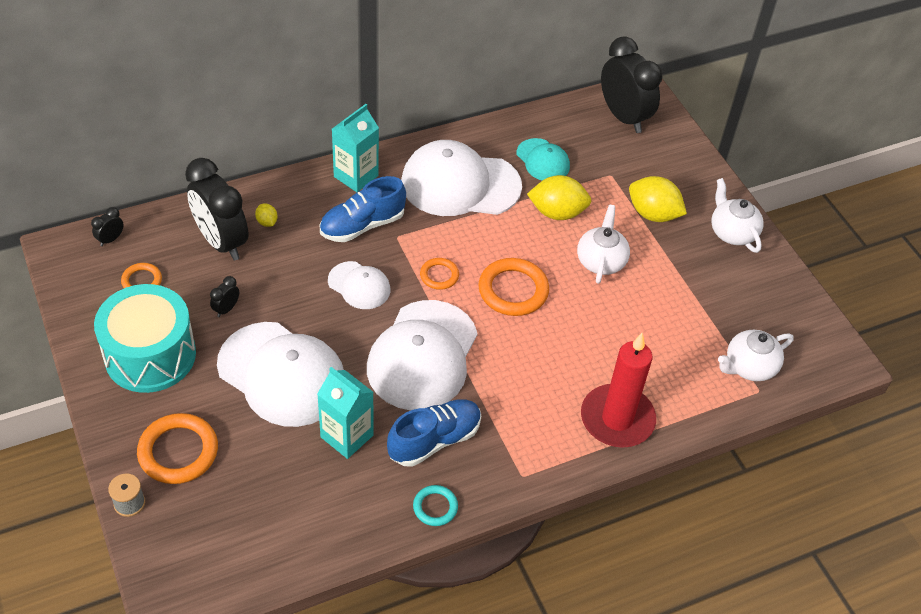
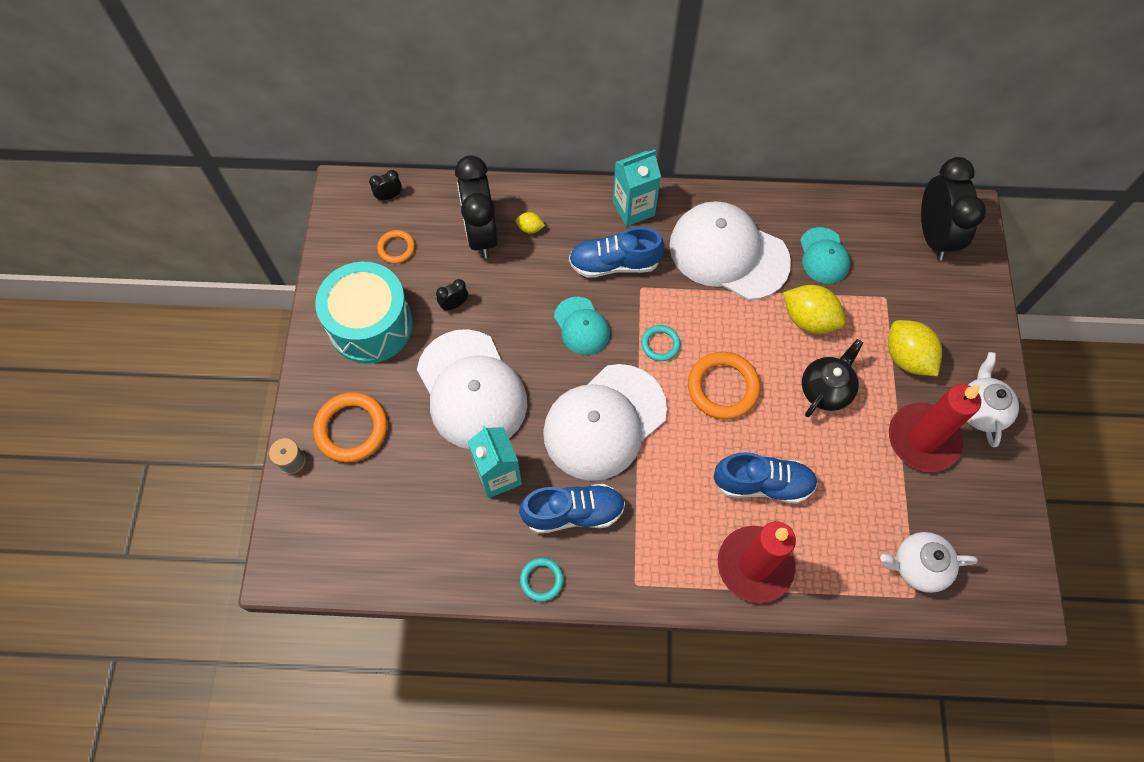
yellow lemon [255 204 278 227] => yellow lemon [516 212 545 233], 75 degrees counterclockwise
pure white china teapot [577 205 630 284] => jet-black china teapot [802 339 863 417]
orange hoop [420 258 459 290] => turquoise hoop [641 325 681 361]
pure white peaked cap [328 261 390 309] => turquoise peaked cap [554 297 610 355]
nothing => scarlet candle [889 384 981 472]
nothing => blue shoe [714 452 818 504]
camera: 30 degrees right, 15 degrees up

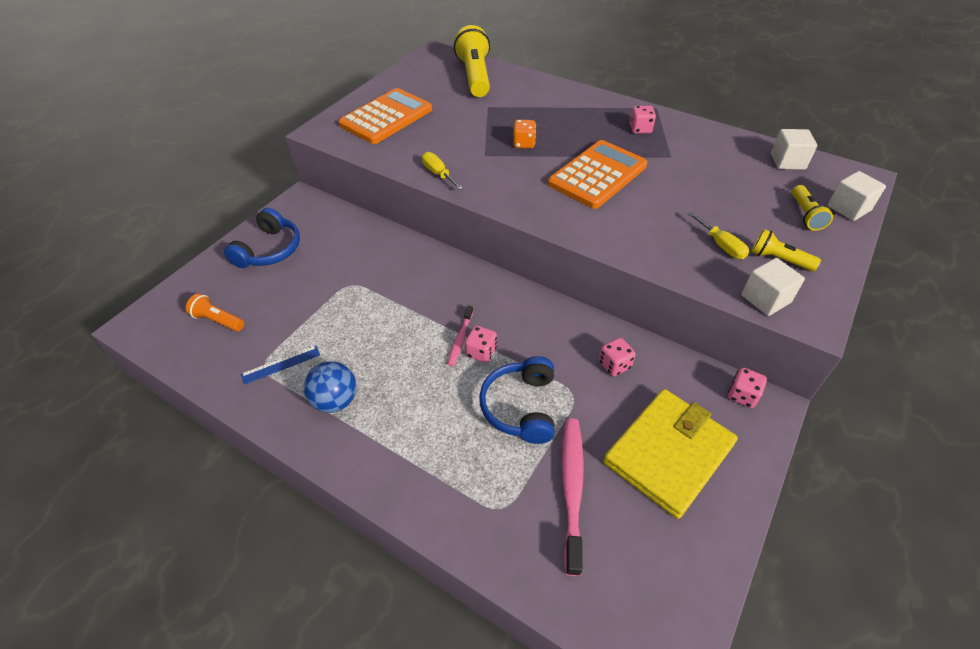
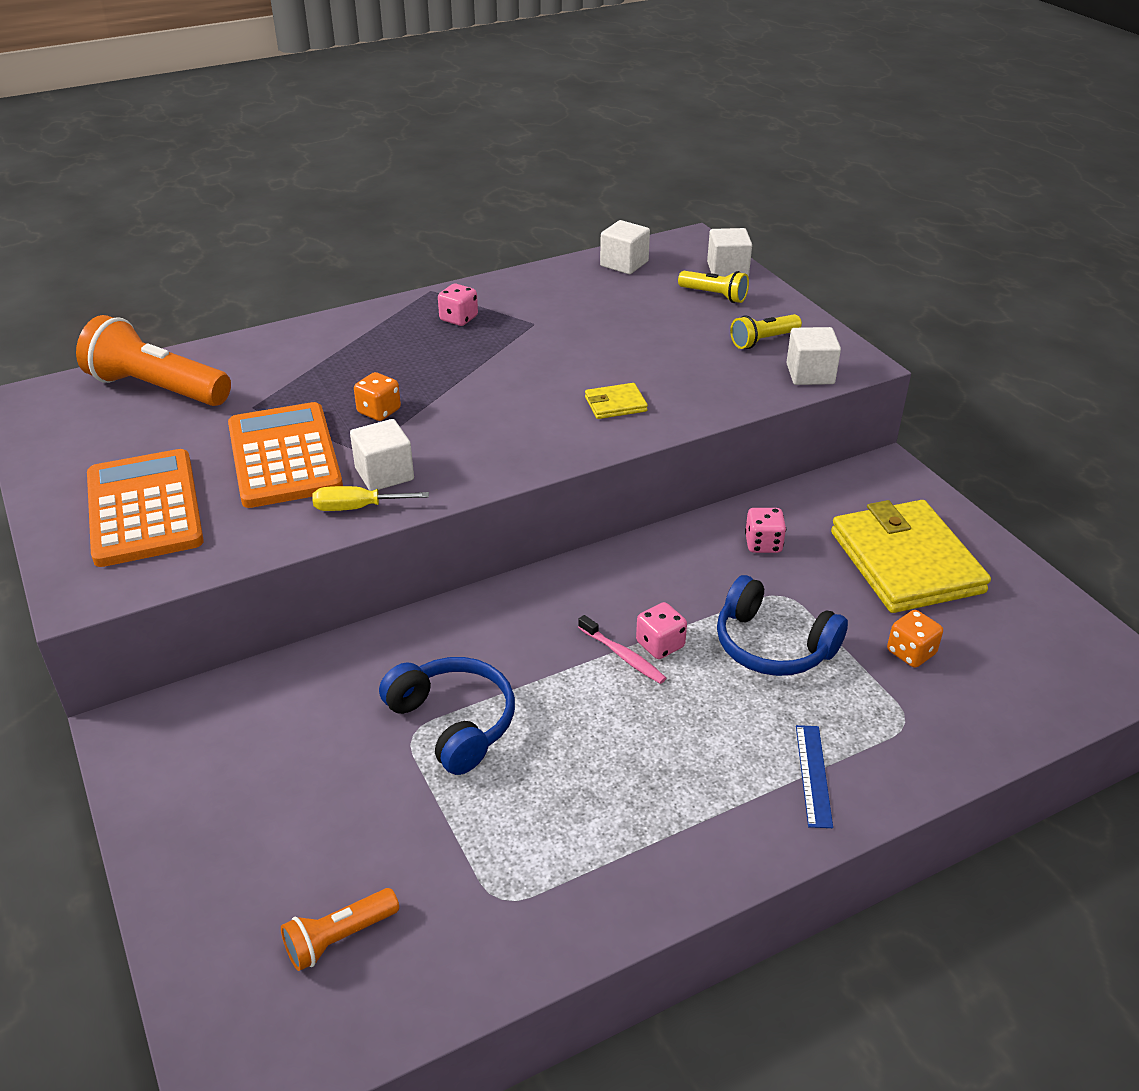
yellow pocket torch [454 25 490 97] => orange pocket torch [76 315 231 406]
orange pocket calculator [548 140 648 209] => orange pocket calculator [228 402 343 508], move
blue over-ear headphones [224 208 300 268] => blue over-ear headphones [379 657 515 775], move
yellow screwdriver [687 212 749 259] => nothing
blue straightedge [241 345 320 385] => blue straightedge [796 725 833 828], move
blue ball [304 361 357 413] => nothing
rose-pink die [728 367 767 408] => nothing
rose-pink toothbrush [562 418 584 576] => orange die [887 610 943 668]
nothing => yellow wallet [585 383 648 419]
nothing => pure white cube [350 419 414 491]
camera: 60 degrees left, 10 degrees down

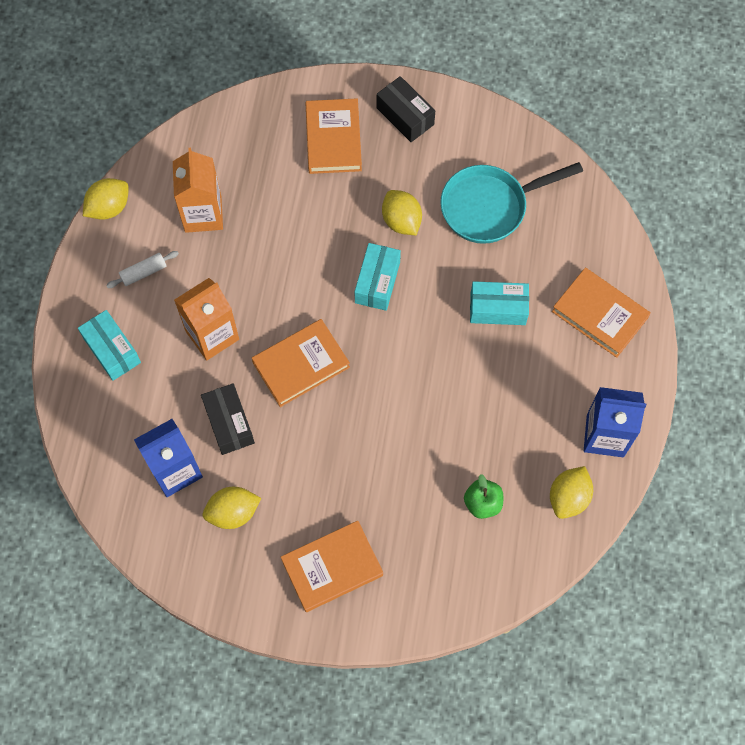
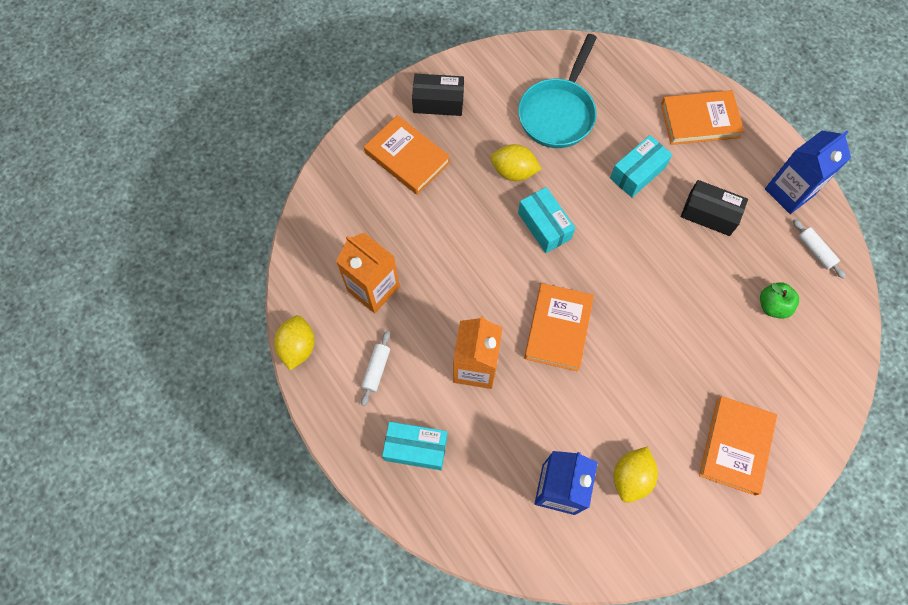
jet-black box [201 383 255 455] => jet-black box [681 180 748 236], move
yellow lemon [550 466 593 519] => pure white dough roller [793 219 846 279]
camera: 45 degrees left, 0 degrees up

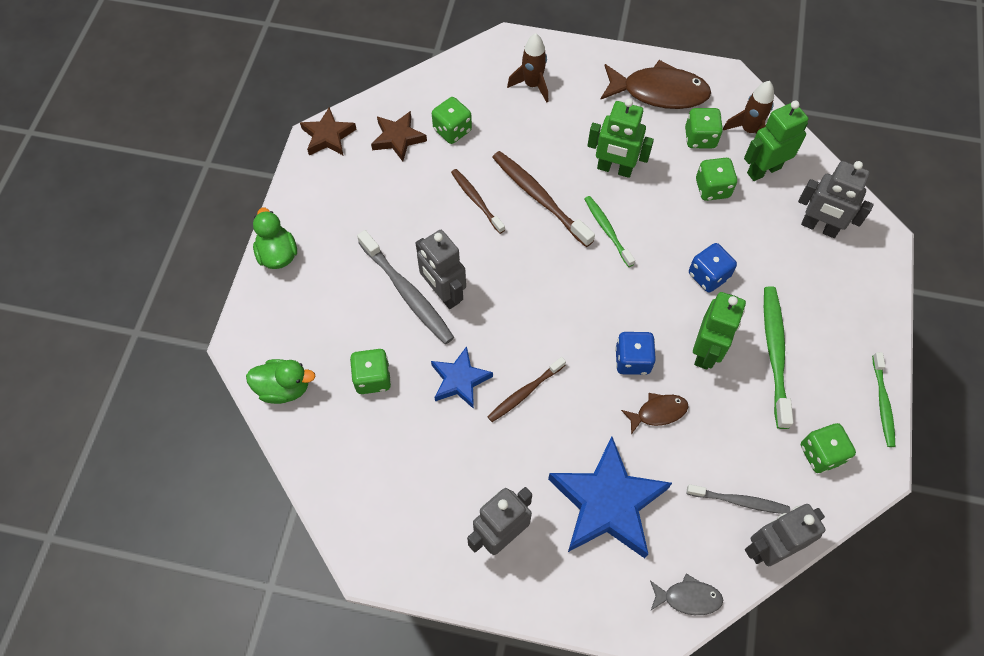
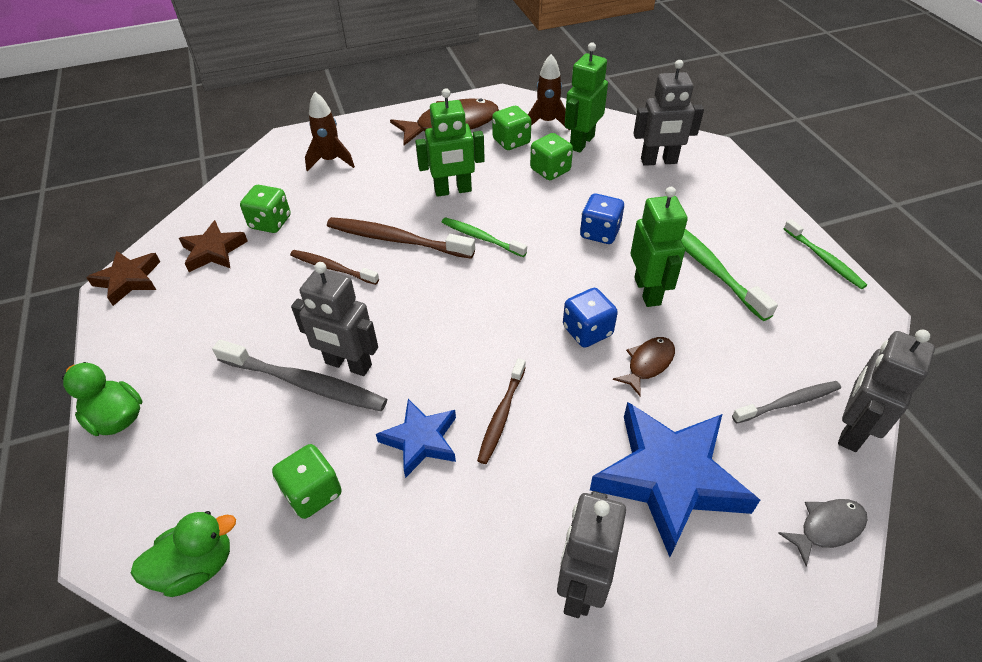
leaf-green die [801 423 856 473] => nothing
camera: 30 degrees left, 15 degrees down

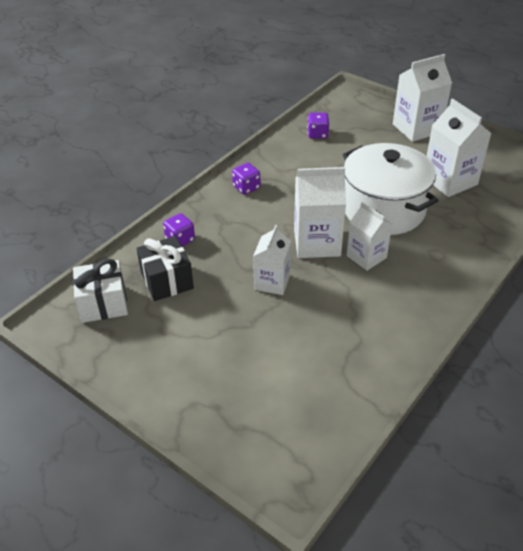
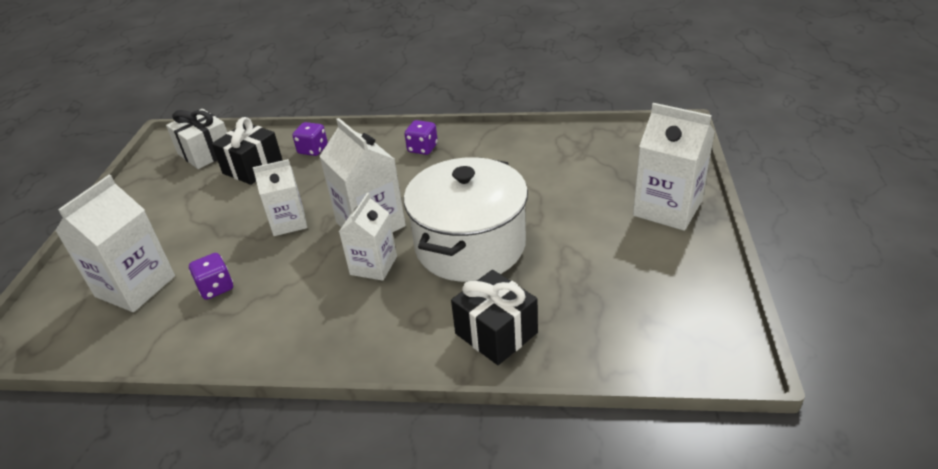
pure white milk carton [427 98 492 197] => pure white milk carton [55 175 175 312], move
purple die [307 112 329 139] => purple die [189 253 233 300], move
nothing => jet-black wrapped gift [451 270 538 365]
camera: 60 degrees right, 5 degrees down

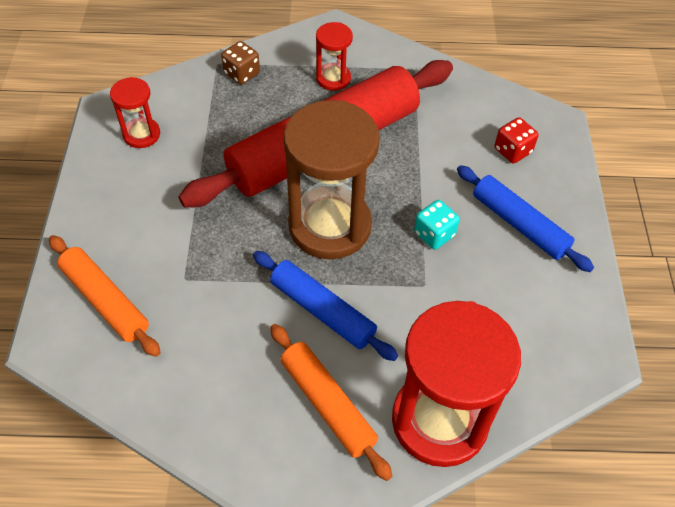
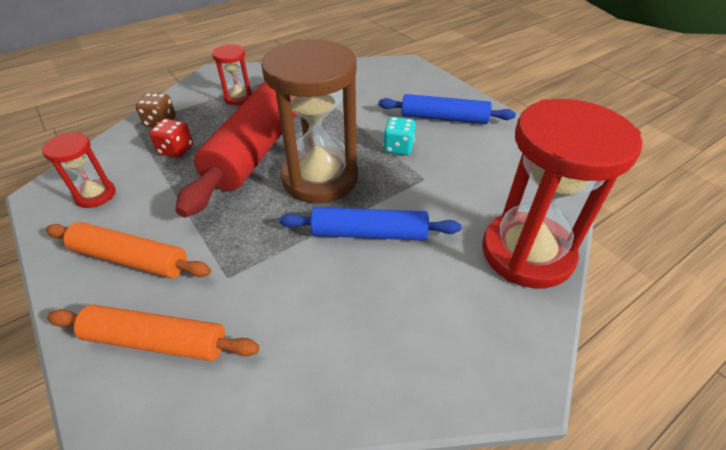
scarlet die [494 117 539 163] => scarlet die [149 119 193 158], move
orange dough roller [270 324 392 481] => orange dough roller [46 222 211 278], move
camera: 35 degrees left, 10 degrees down

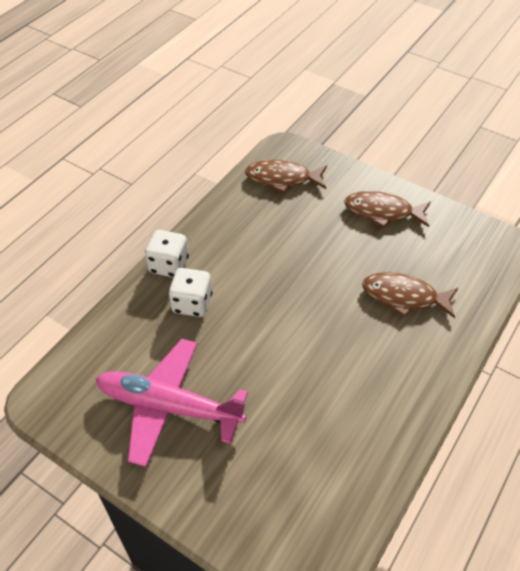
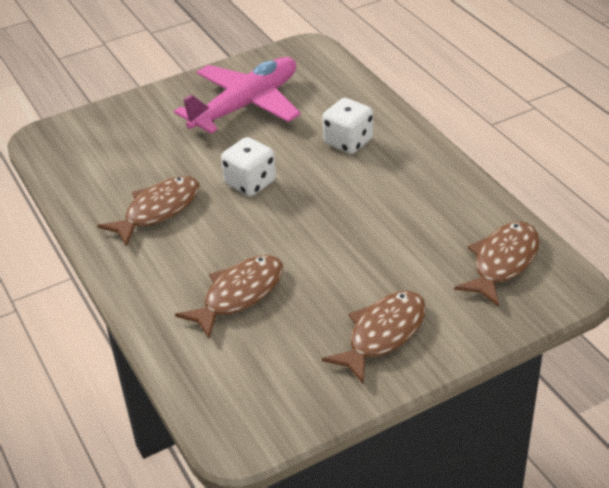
pure white die [145 230 189 277] => pure white die [221 137 276 196], move
nothing => brown toy fish [97 176 199 247]
camera: 120 degrees right, 10 degrees down

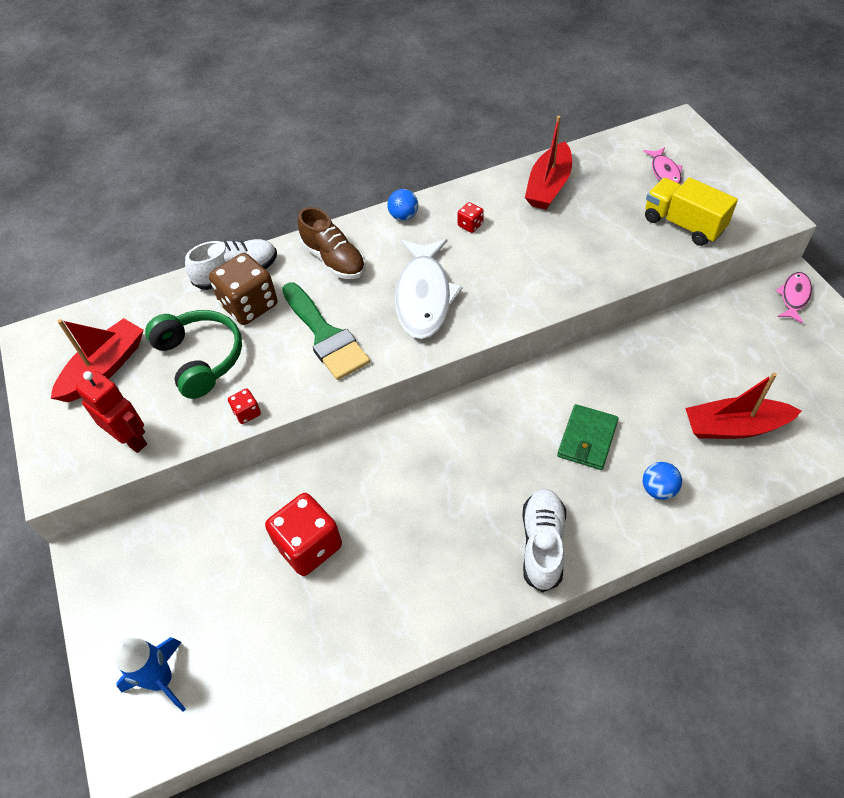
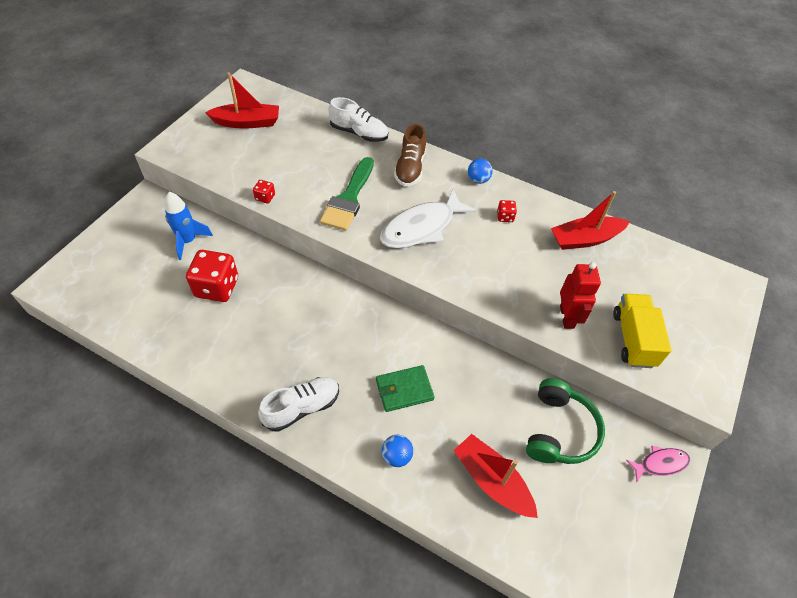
rose-pink toy fish [643 147 682 184] => nothing
brown die [209 253 278 325] => nothing
leaf-green over-ear headphones [145 310 242 399] => leaf-green over-ear headphones [526 378 605 464], move
scarlet robot [76 371 147 453] => scarlet robot [560 262 601 329], move
blue rocket [115 637 186 712] => blue rocket [165 192 213 260], move
camera: 45 degrees right, 0 degrees up

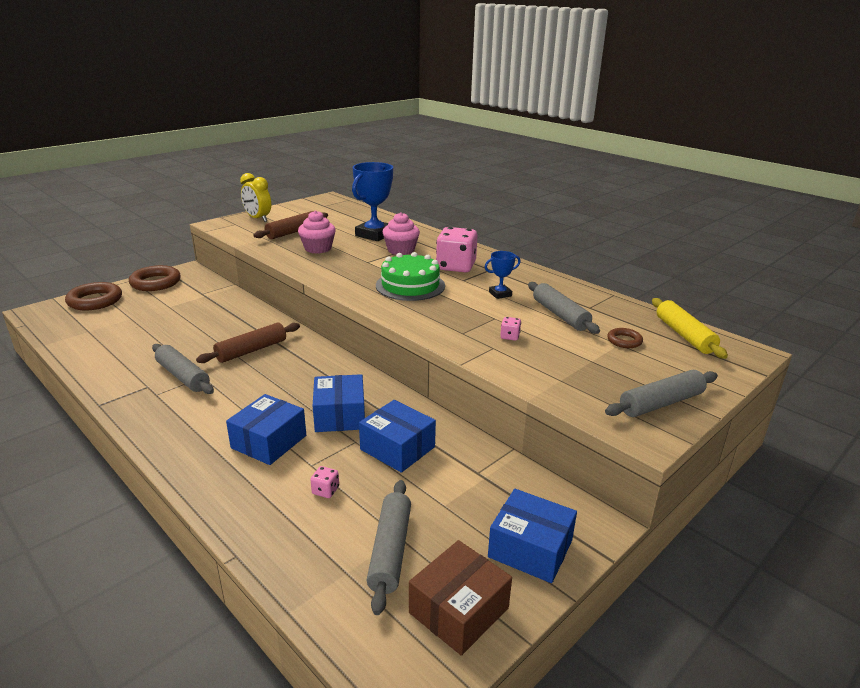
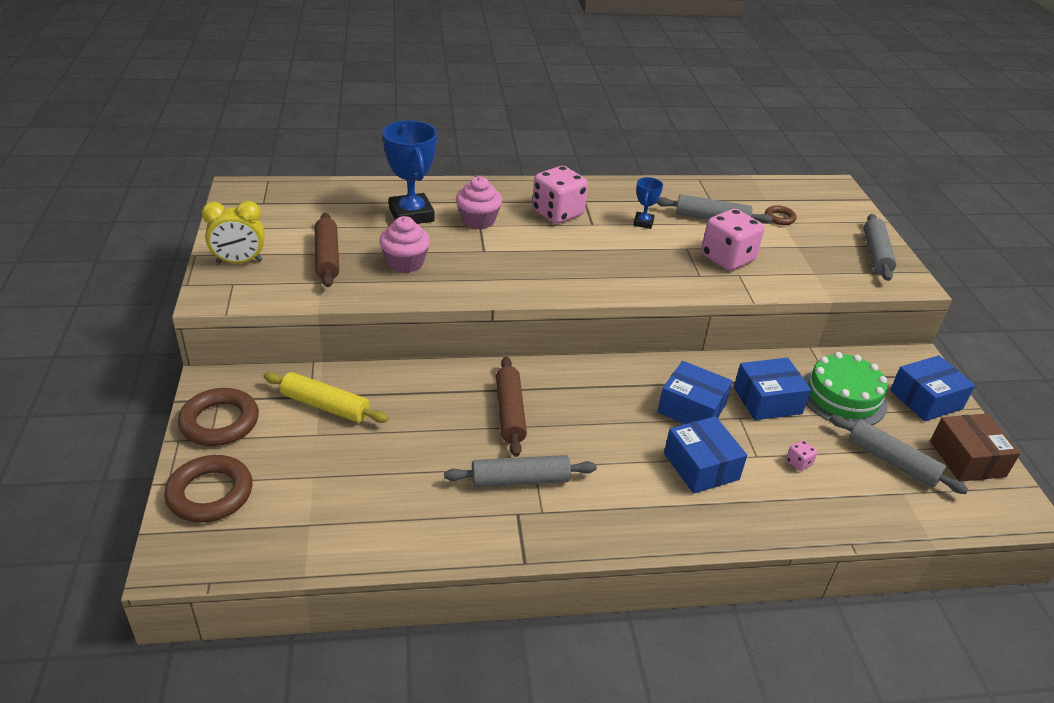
leaf-green gateau [376 252 445 301] => leaf-green gateau [803 352 888 426], move
yellow dough roller [652 298 728 359] => yellow dough roller [263 372 389 423], move
rose-pink die [500 317 521 341] => rose-pink die [701 209 764 271], x2.46
camera: 55 degrees left, 10 degrees up

